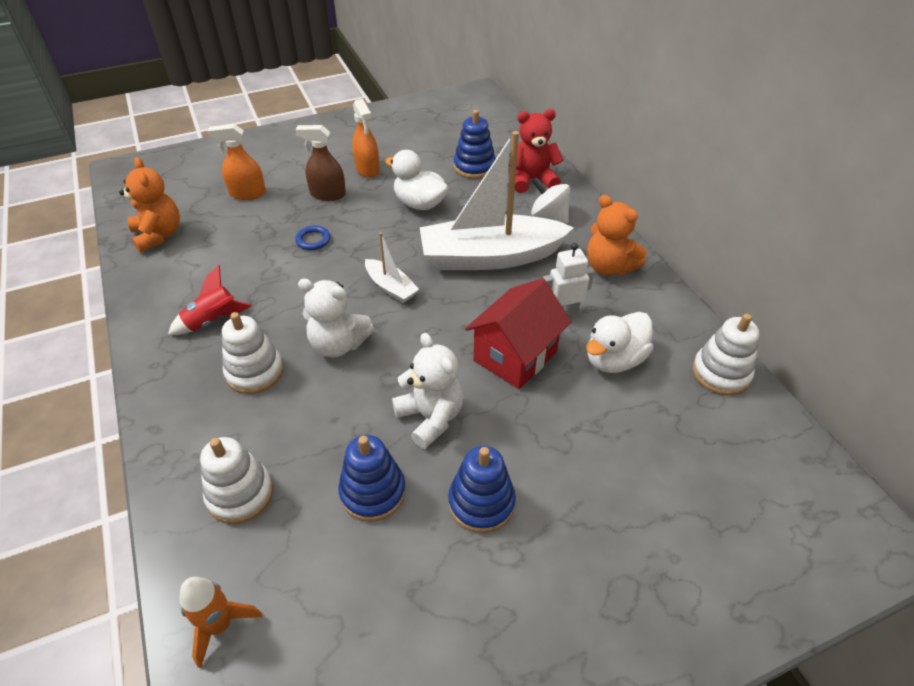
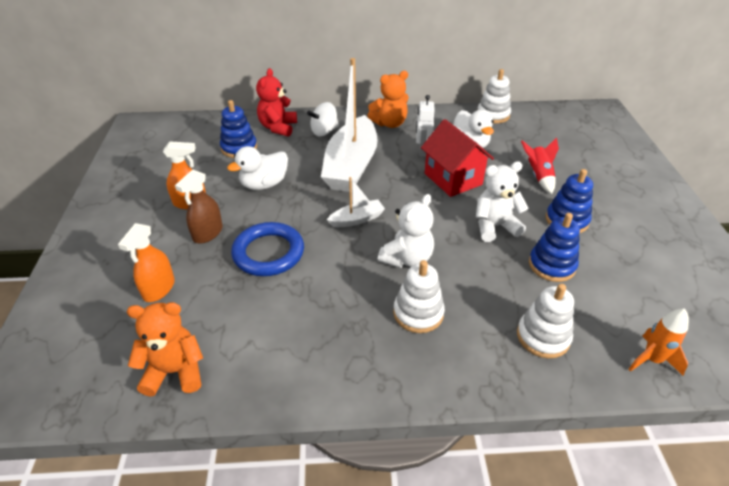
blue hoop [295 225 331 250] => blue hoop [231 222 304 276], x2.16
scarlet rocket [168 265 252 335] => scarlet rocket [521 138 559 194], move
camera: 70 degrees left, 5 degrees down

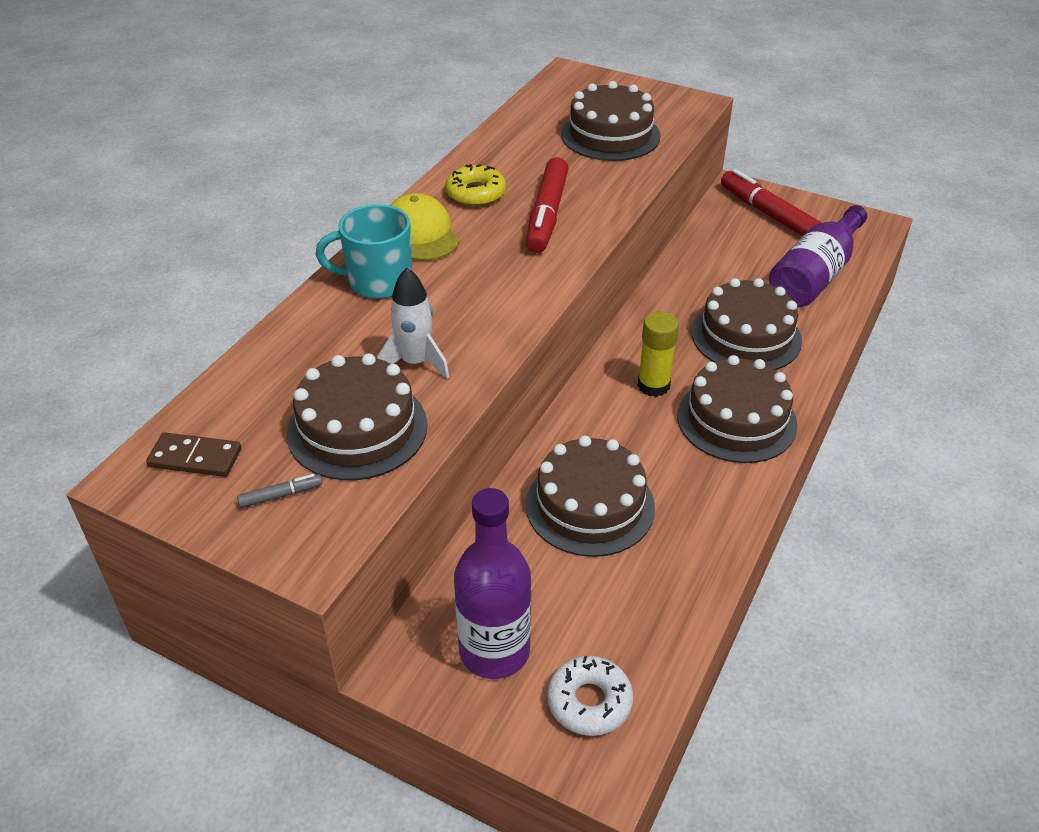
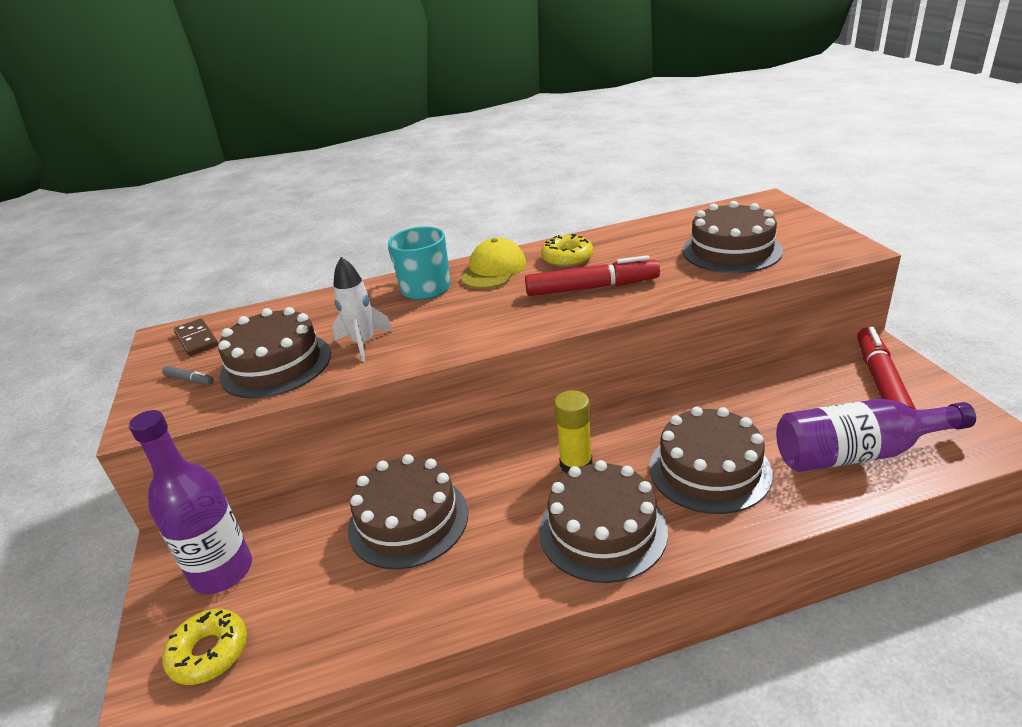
scarlet felt pen [526 157 569 253] => scarlet felt pen [525 255 660 296], 150 degrees counterclockwise
pure white glazed donut [547 655 633 736] => yellow glazed donut [163 609 247 685]
camera: 50 degrees right, 10 degrees down

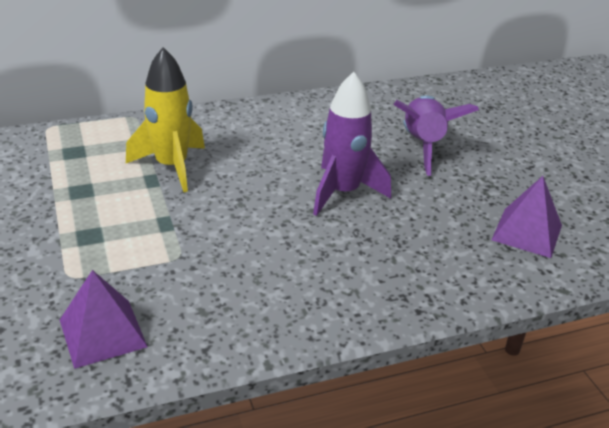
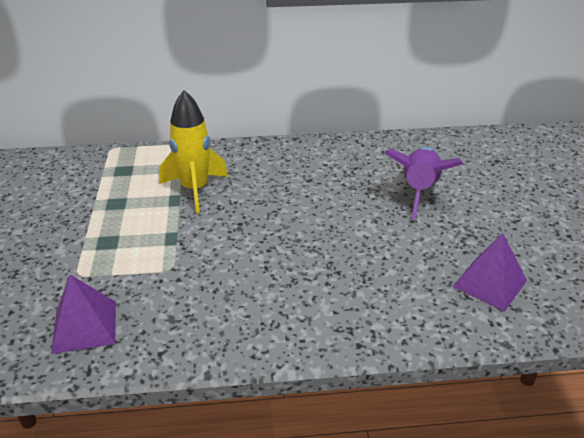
purple rocket [313 72 391 216] => nothing
camera: 15 degrees right, 0 degrees up

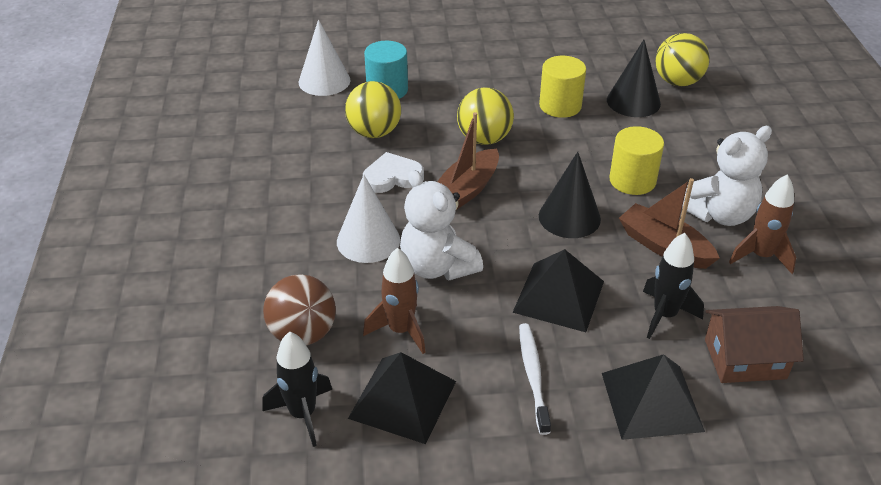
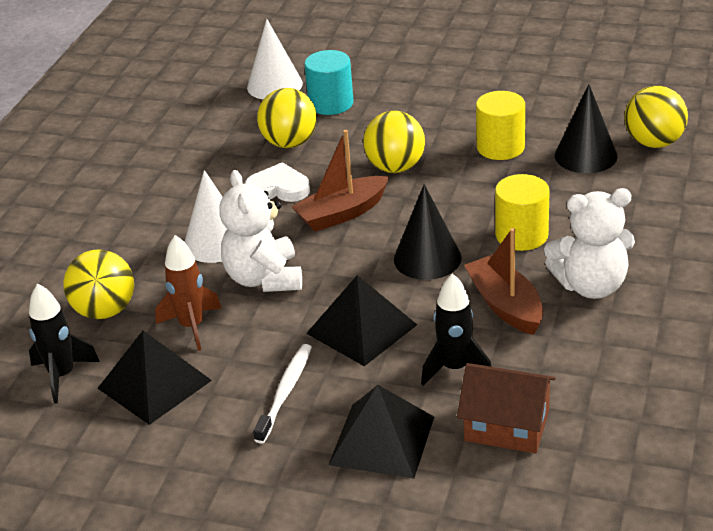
brown rocket [729 174 796 274] => nothing
brown ball [263 274 336 346] => yellow ball [63 249 134 319]
camera: 25 degrees right, 5 degrees down

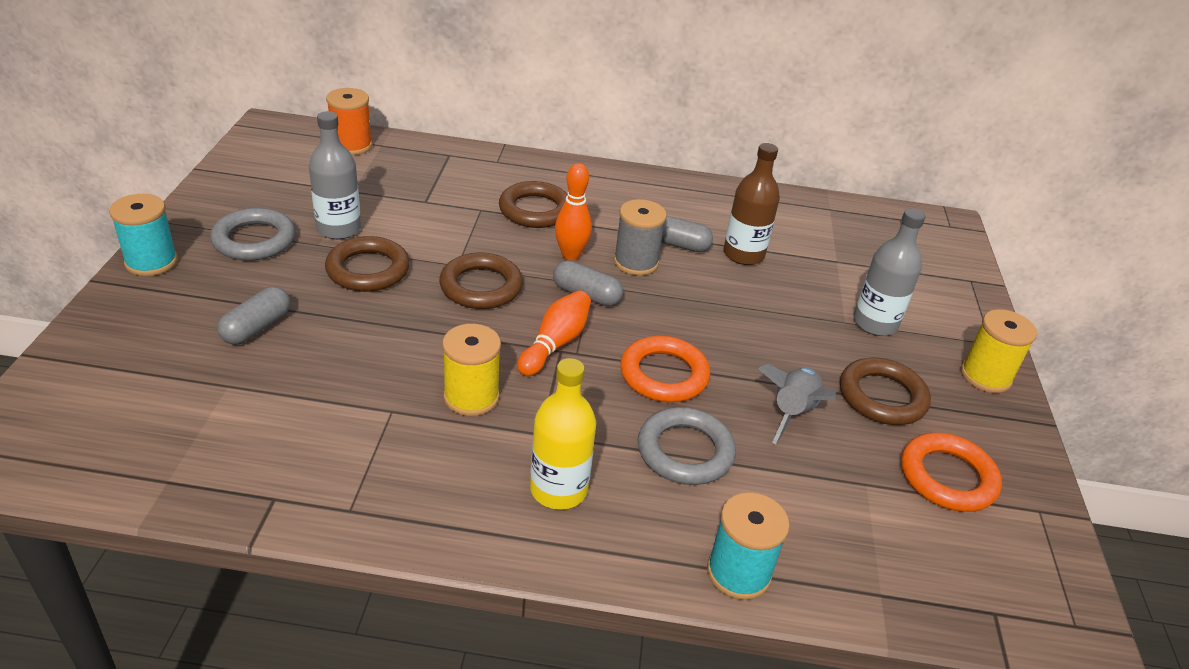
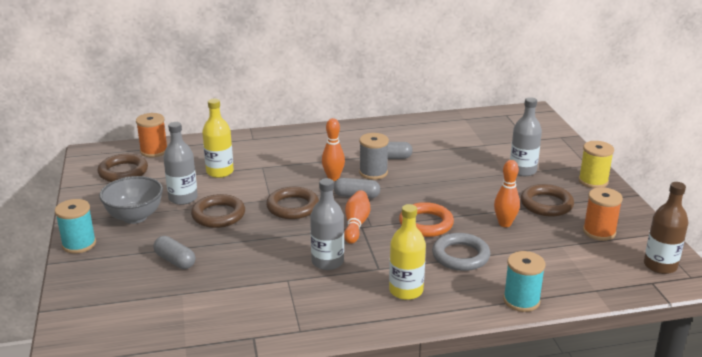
brown flask [724 143 780 265] => brown flask [644 182 688 274], move
brown hoop [499 181 568 228] => brown hoop [97 154 148 182], move
grey hoop [210 208 295 261] => grey deep dish [99 176 163 224]
grey capsule [217 287 290 345] => grey capsule [153 236 195 269], 60 degrees counterclockwise
yellow spool [442 324 501 416] => grey flask [310 178 344 270]
grey rocket [758 364 837 444] => orange skittle [494 160 520 227]
orange hoop [901 433 1002 512] => orange spool [583 187 623 241]
nothing => yellow flask [202 99 234 178]
camera: 15 degrees left, 10 degrees down

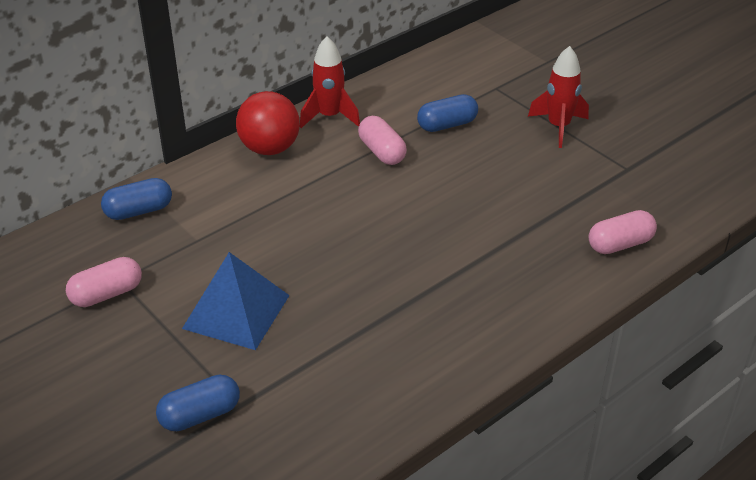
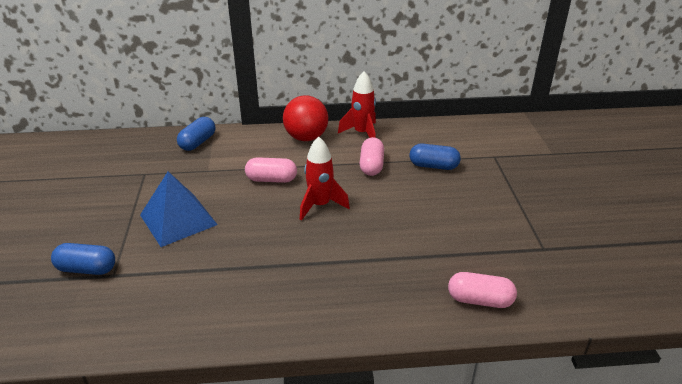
scarlet rocket [528 46 589 148] => scarlet rocket [300 136 350 221], move
blue capsule [101 178 172 220] => blue capsule [177 117 216 151], 75 degrees counterclockwise
rose-pink capsule [66 257 142 307] => rose-pink capsule [245 157 297 183], move
camera: 35 degrees right, 5 degrees down

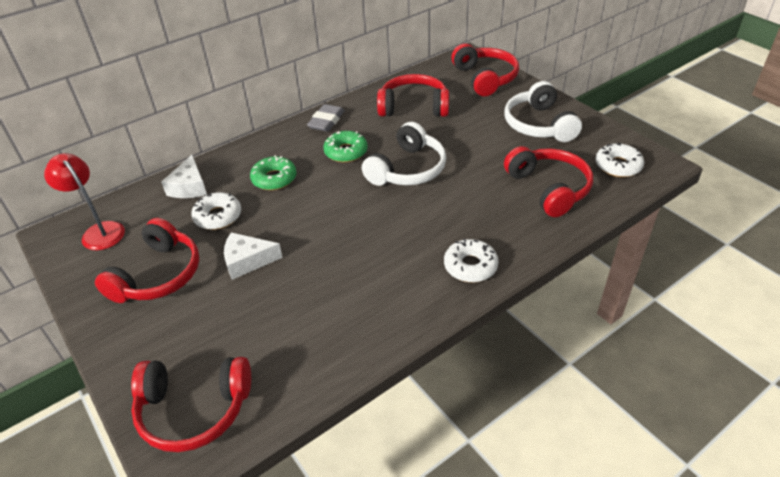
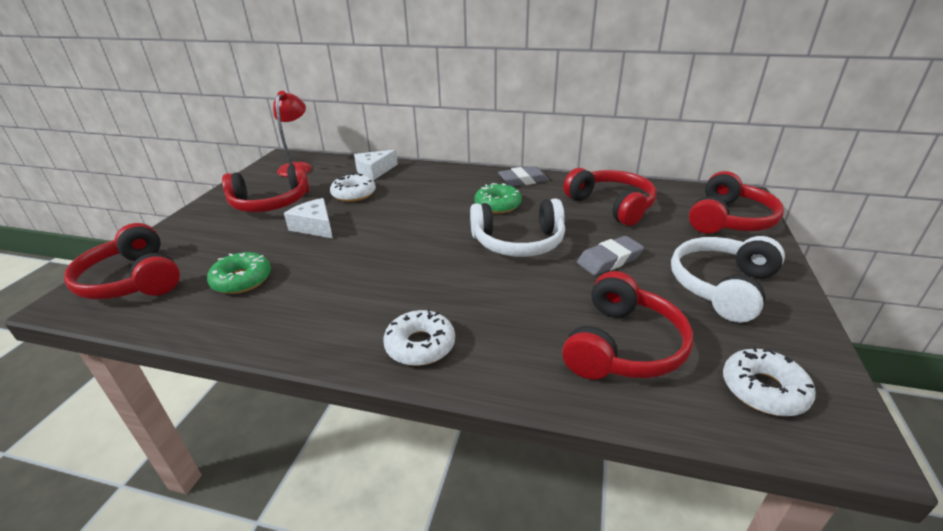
leaf-green glazed donut [250 155 296 190] => leaf-green glazed donut [207 252 271 294], move
nothing => grey gum eraser [577 236 644 275]
camera: 50 degrees right, 10 degrees down

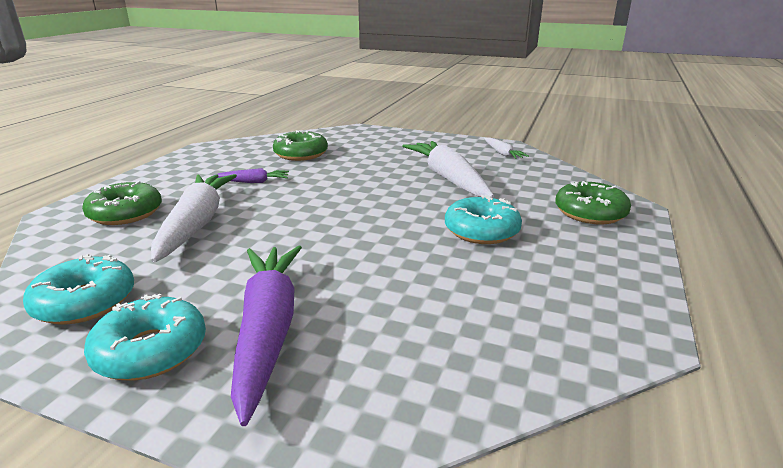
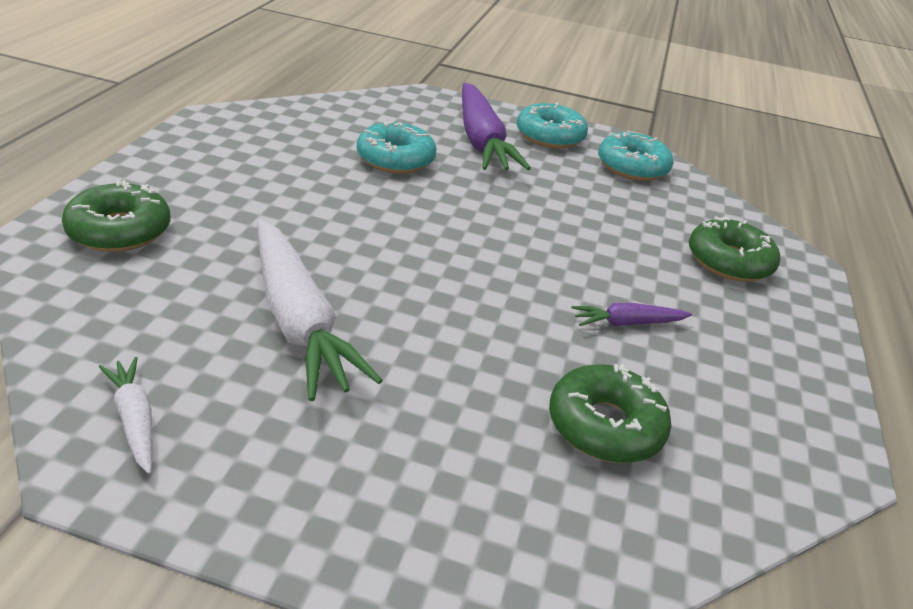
pure white toy carrot [151 174 237 262] => nothing
turquoise glazed donut [445 195 522 244] => turquoise glazed donut [357 121 436 174], move
camera: 170 degrees right, 10 degrees up

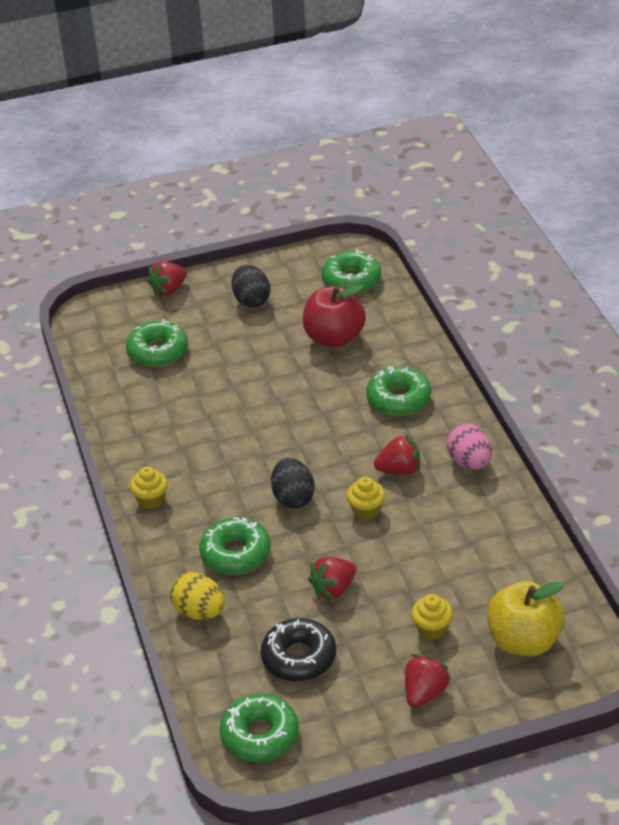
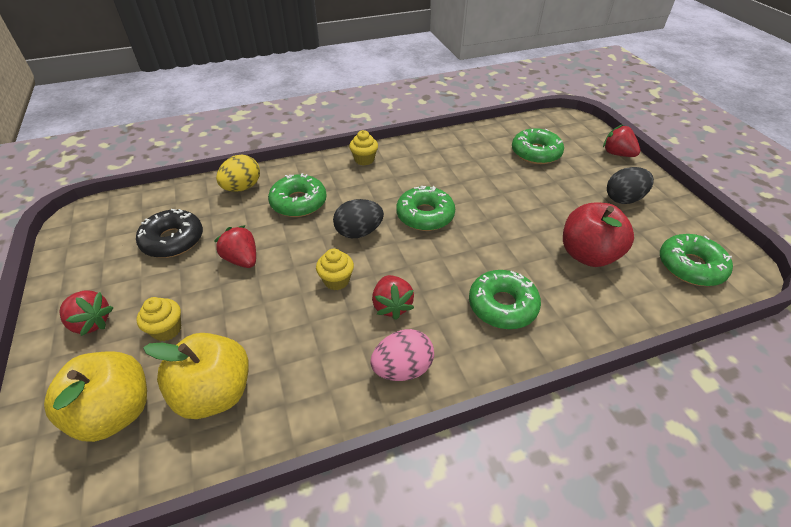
leaf-green glazed donut [220 694 299 762] => leaf-green glazed donut [396 186 455 231], move
nothing => yellow apple [143 333 249 419]
camera: 85 degrees right, 5 degrees up

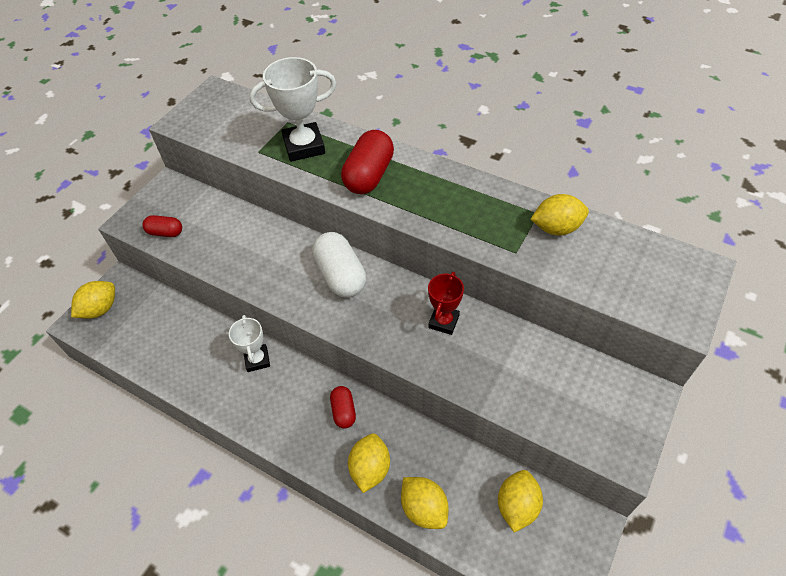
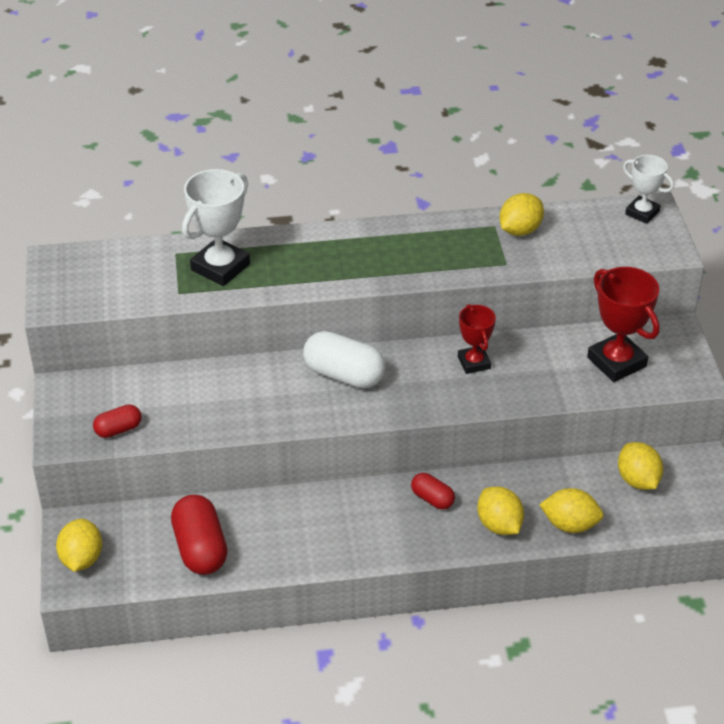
scarlet capsule [341 130 394 194] => scarlet capsule [171 495 227 575], move
pure white prize cup [229 315 270 372] => pure white prize cup [623 155 674 224], move
nothing => scarlet prize cup [587 267 660 382]
camera: 40 degrees left, 10 degrees down

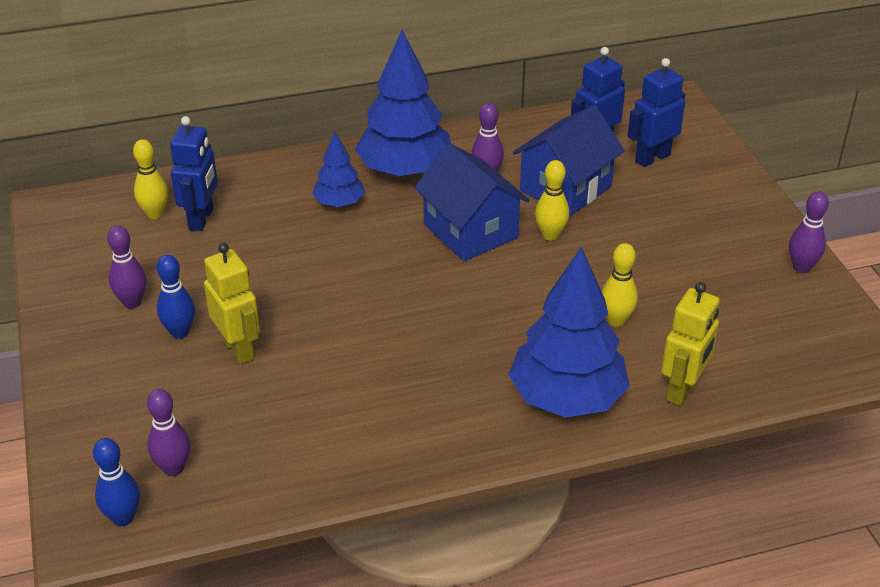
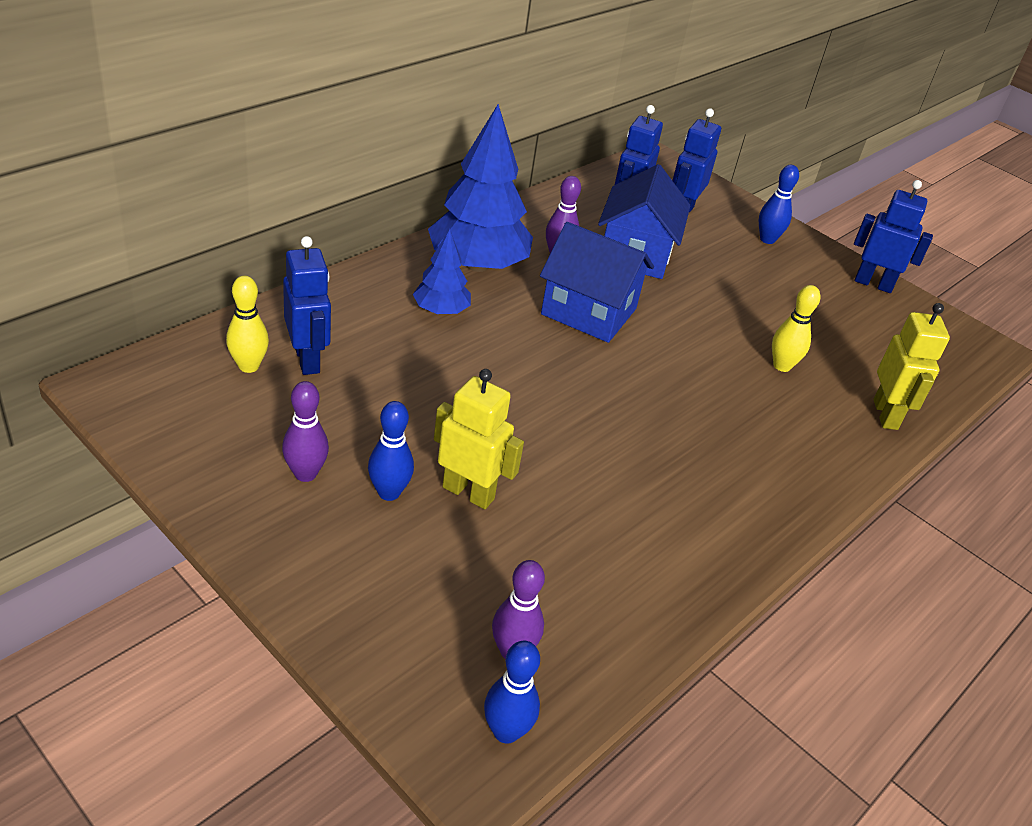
yellow skittle [535 160 569 241] => nothing
purple skittle [789 191 829 273] => blue robot [854 180 933 293]
blue fir tree [508 247 630 418] => nothing
nothing => blue skittle [759 165 799 244]
camera: 35 degrees left, 0 degrees up

